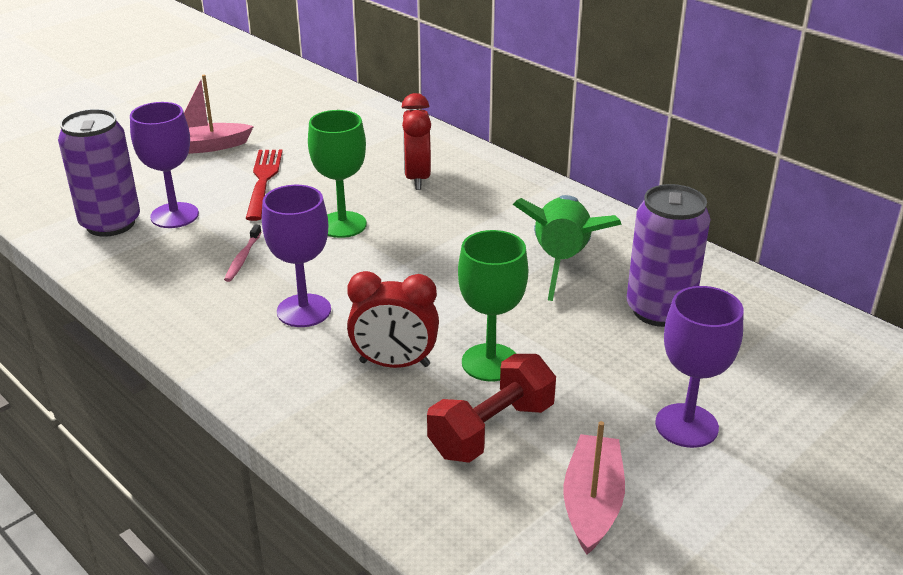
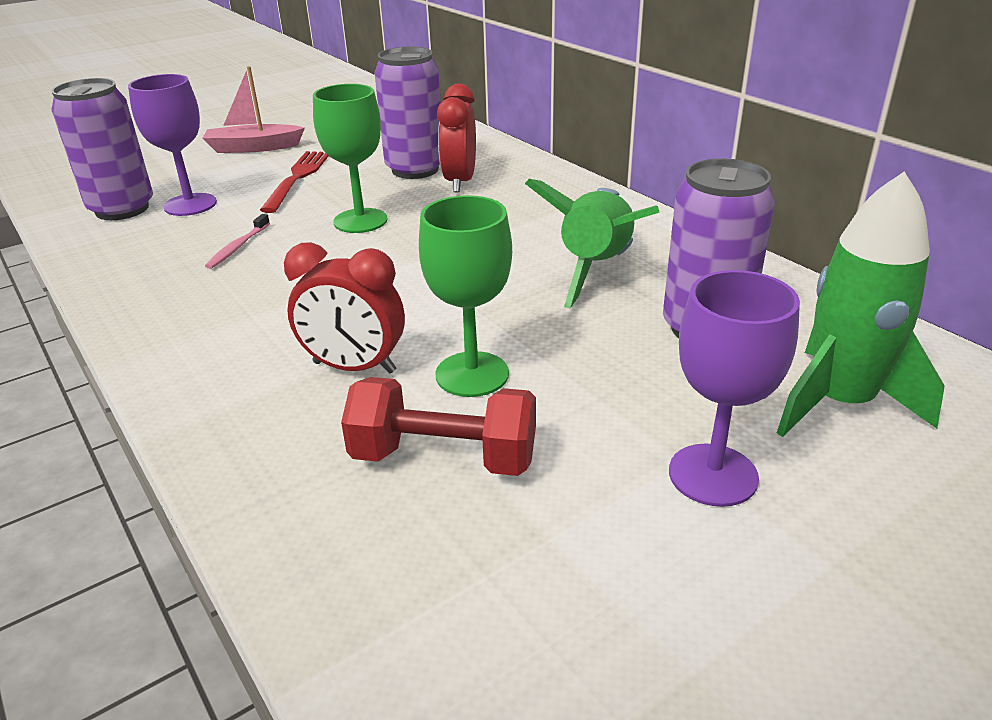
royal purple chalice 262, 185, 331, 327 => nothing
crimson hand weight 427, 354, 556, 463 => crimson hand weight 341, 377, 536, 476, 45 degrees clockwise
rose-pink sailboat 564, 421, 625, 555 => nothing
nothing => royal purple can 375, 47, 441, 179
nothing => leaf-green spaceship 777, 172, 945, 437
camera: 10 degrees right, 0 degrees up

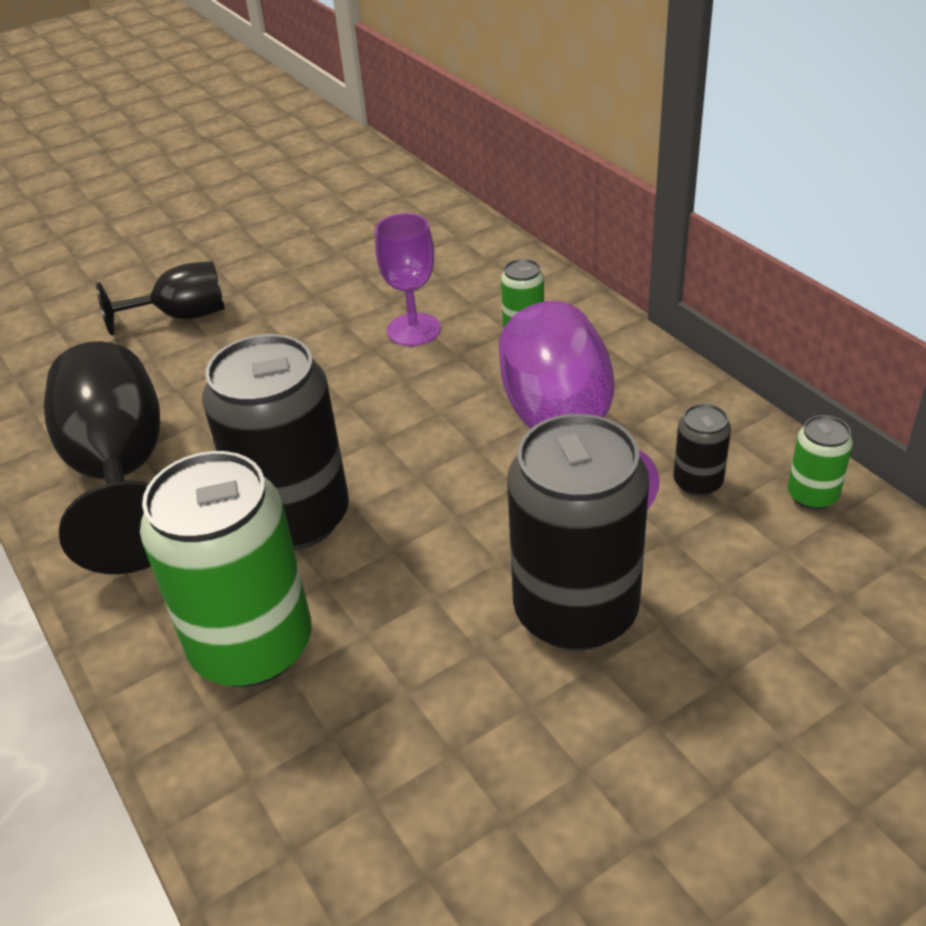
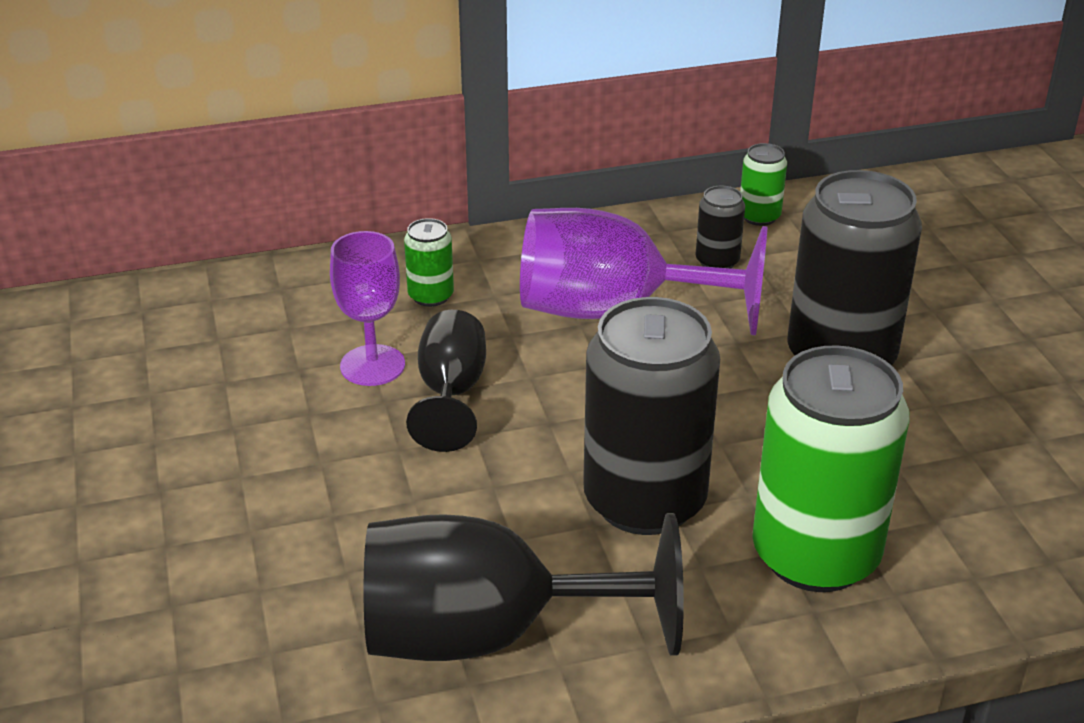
ebony chalice 96, 261, 225, 335 => ebony chalice 406, 310, 486, 452, moved
camera: 75 degrees left, 5 degrees down

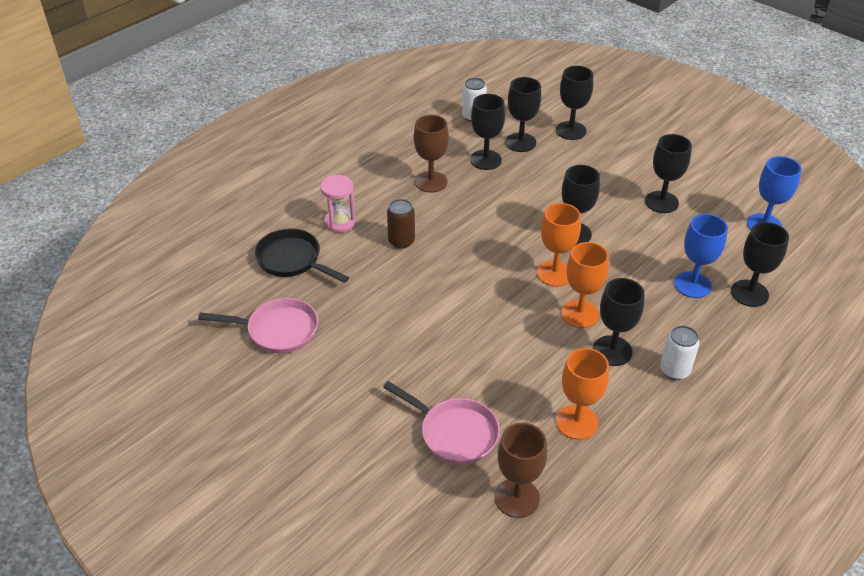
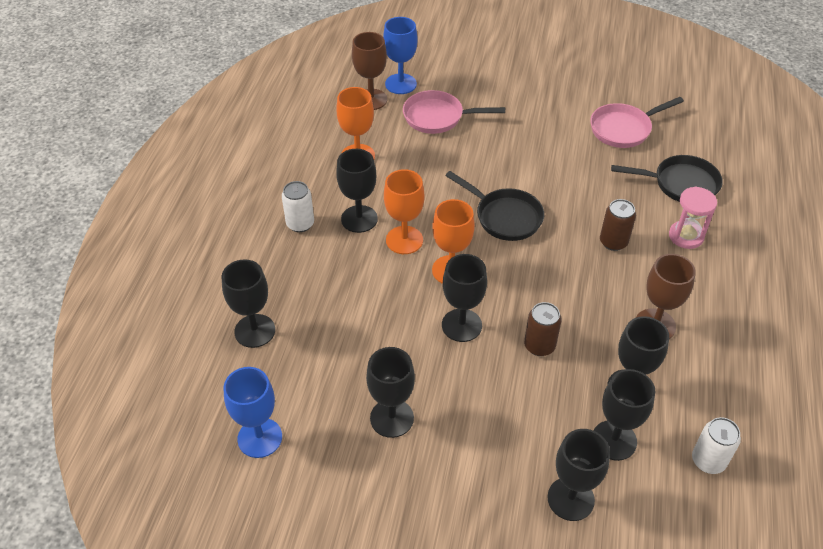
cobalt chalice 674, 214, 728, 298 => cobalt chalice 383, 17, 417, 94, moved
nothing => ebony pan 445, 171, 544, 241
nothing => brown can 524, 302, 561, 356
camera: 150 degrees right, 5 degrees up

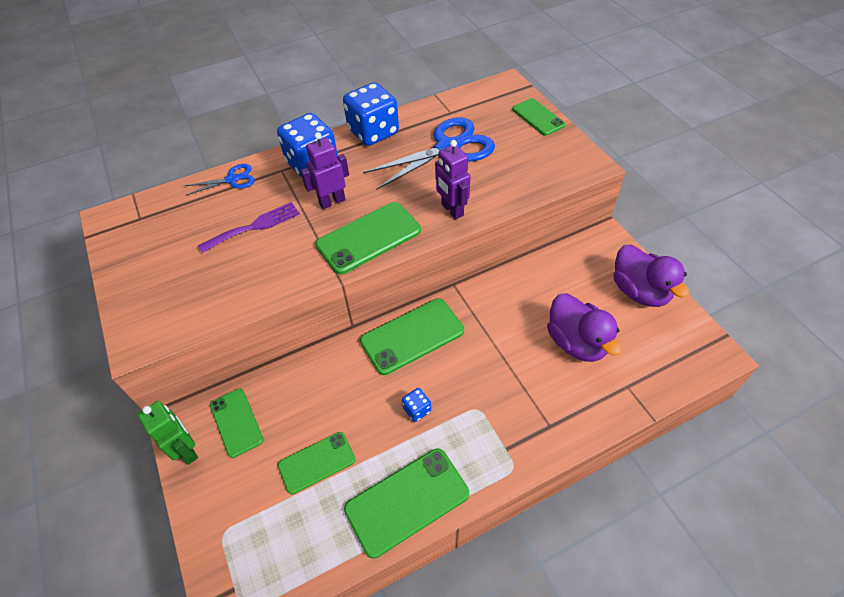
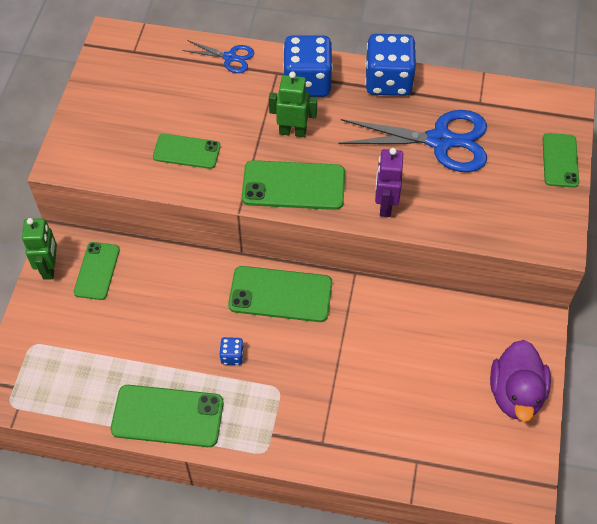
royal purple dinner fork 198, 202, 300, 253 => nothing
leaf-green mobile phone 278, 432, 356, 494 => leaf-green mobile phone 153, 134, 221, 169, moved
royal purple robot figure 301, 132, 349, 209 => leaf-green robot figure 269, 71, 317, 137
royal purple rubber duck 547, 293, 622, 362 => nothing
camera: 35 degrees right, 5 degrees up

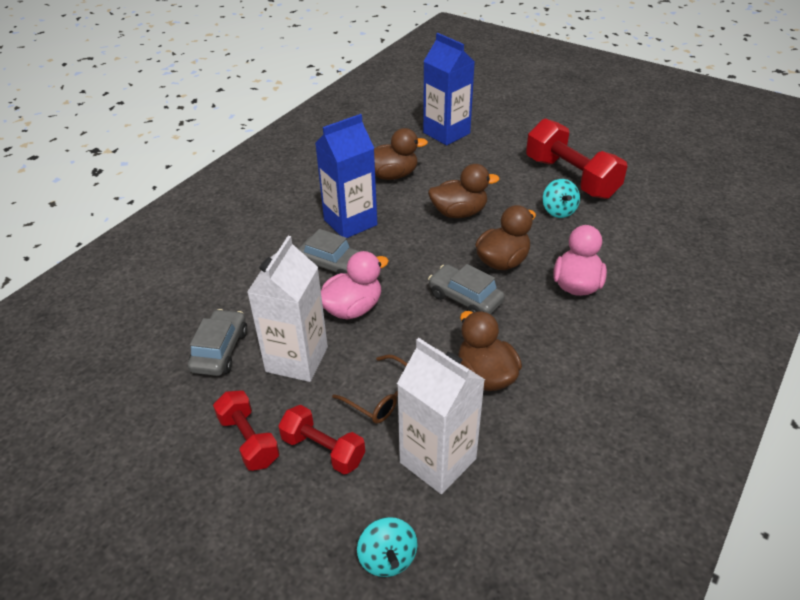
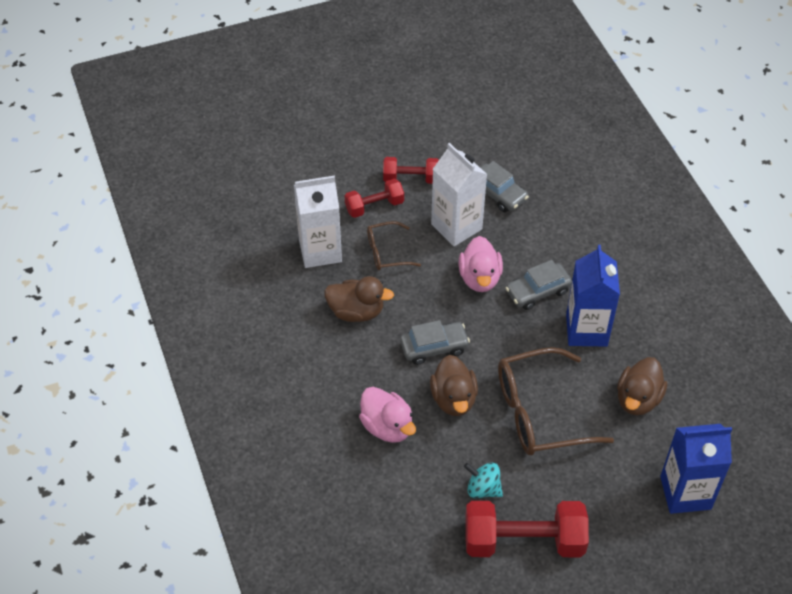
turquoise whirligig 357, 517, 418, 577 => nothing
brown rubber duck 428, 164, 499, 218 => brown glasses 498, 347, 614, 455
camera: 125 degrees right, 10 degrees up

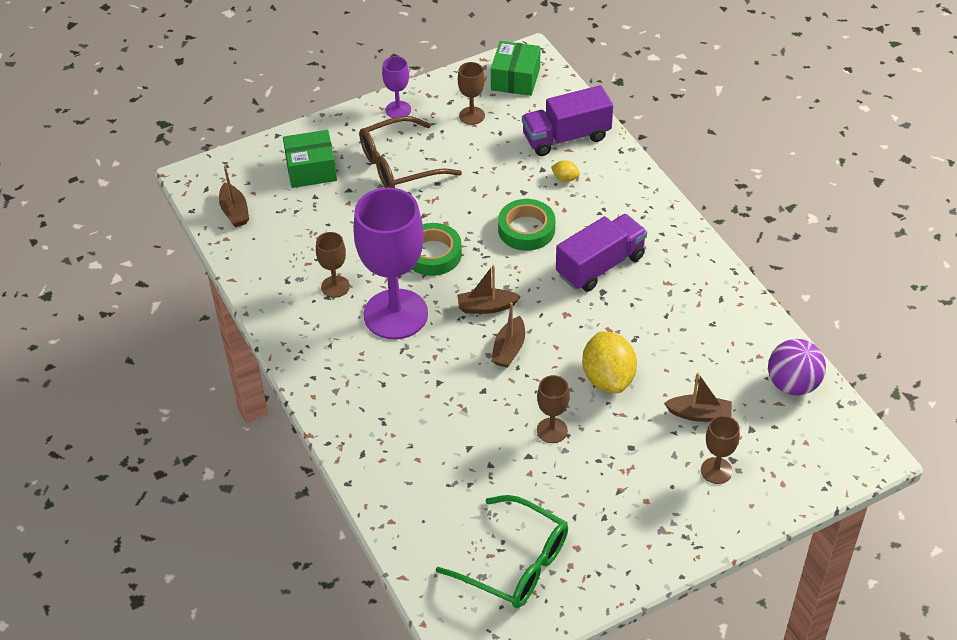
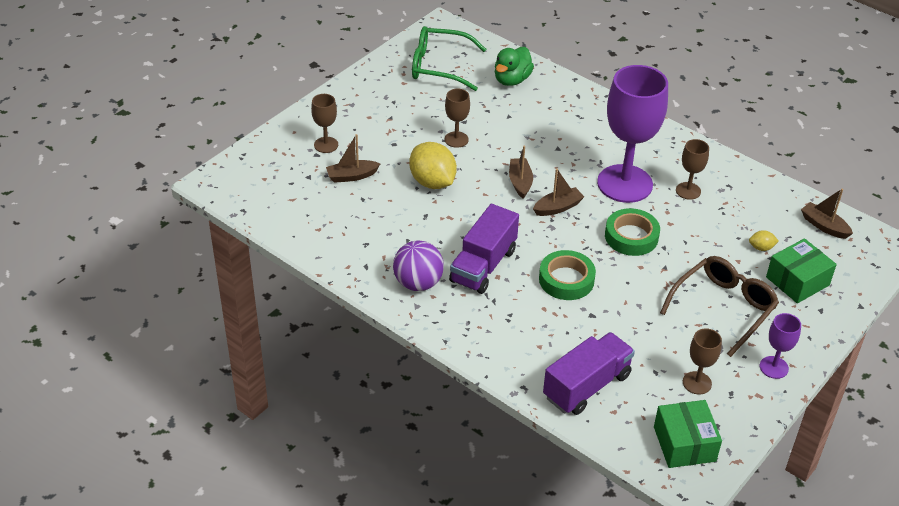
bright yellow lemon 551, 160, 580, 182 => bright yellow lemon 749, 230, 779, 251, moved
royal purple sphere 768, 339, 826, 395 => royal purple sphere 393, 241, 444, 291, moved
nothing => leaf-green rubber duck 495, 47, 534, 86
camera: 155 degrees right, 5 degrees down

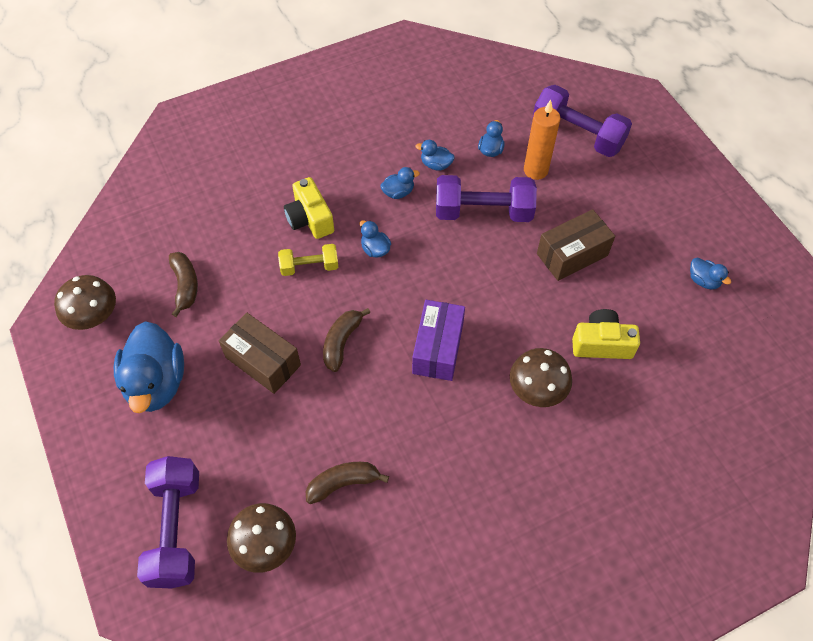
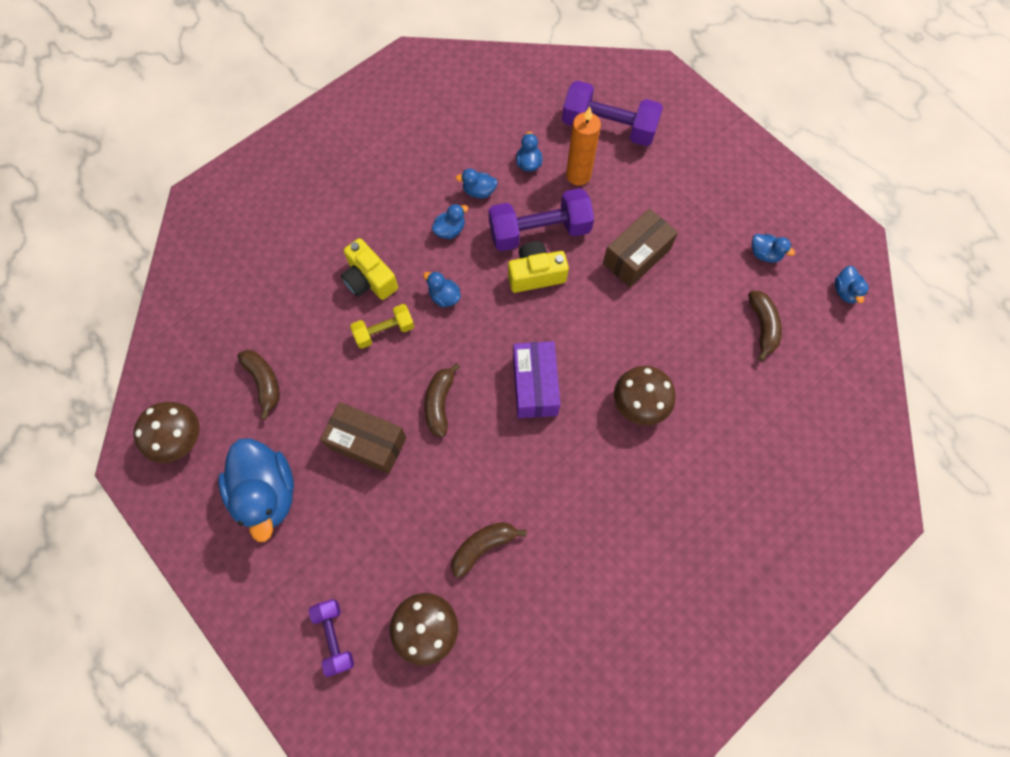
royal purple hand weight 137, 456, 199, 589 => royal purple hand weight 309, 599, 354, 677, x0.57
bright yellow camera 572, 309, 640, 359 => bright yellow camera 508, 241, 569, 293, moved
nothing => brown banana fruit 748, 291, 782, 361
nothing => cobalt rubber duck 835, 266, 868, 303
camera: 15 degrees left, 10 degrees up

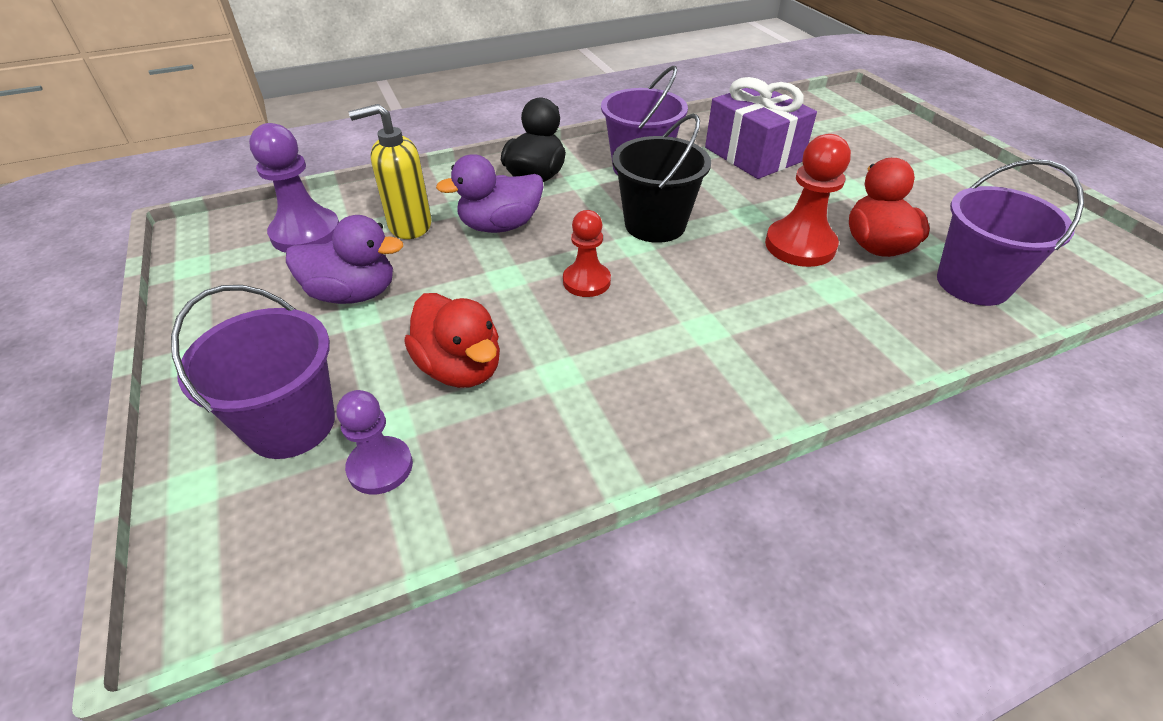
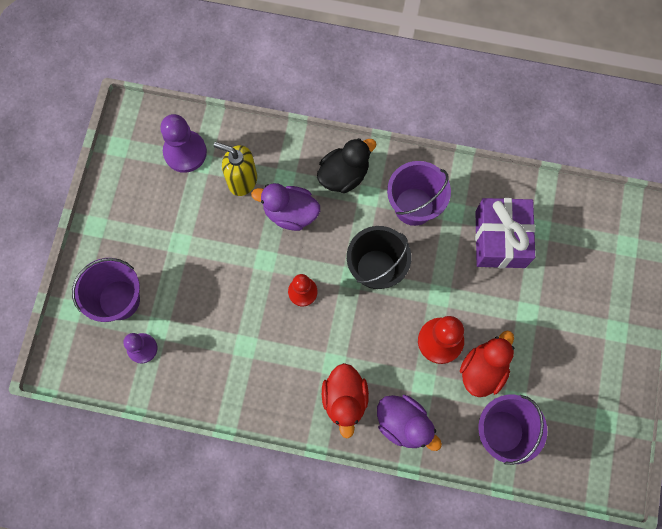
royal purple rubber duck 286, 215, 403, 304 => royal purple rubber duck 377, 395, 442, 451, moved
crimson rubber duck 404, 293, 500, 388 => crimson rubber duck 322, 363, 369, 439, moved
camera: 35 degrees right, 30 degrees up

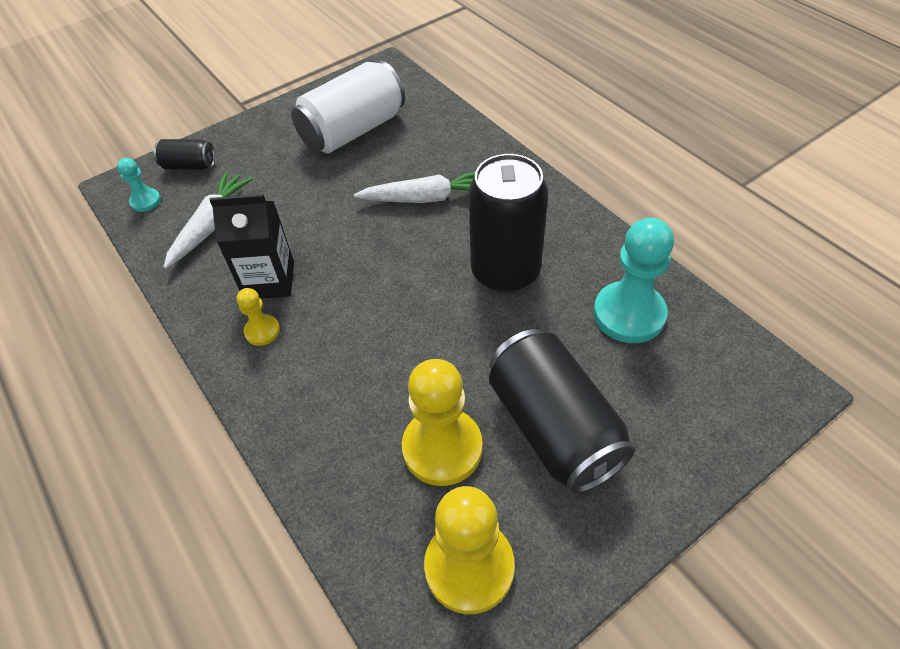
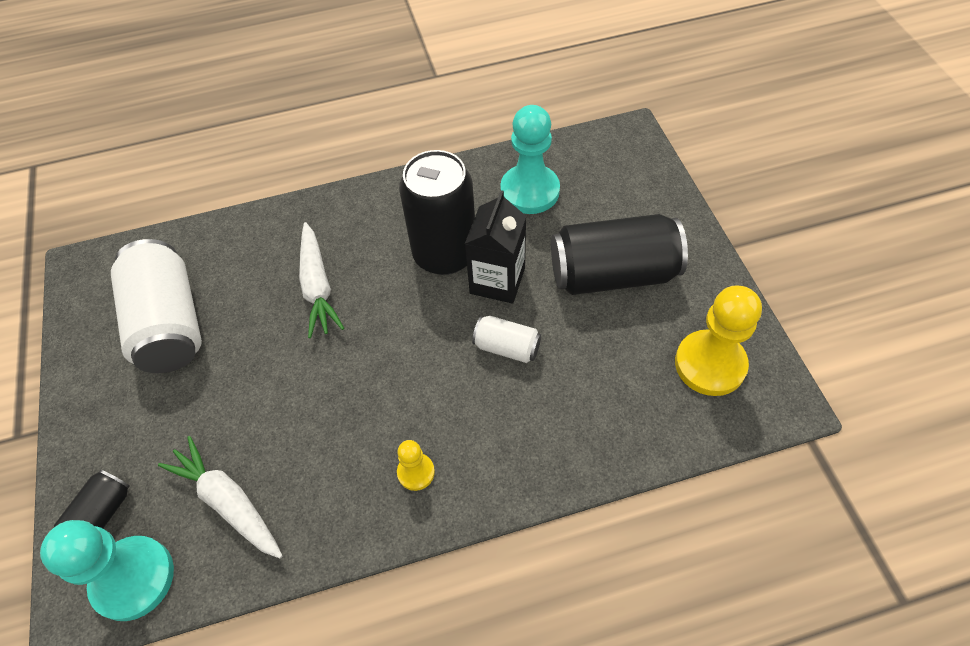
turquoise chess pawn 117, 158, 161, 212 => turquoise chess pawn 40, 520, 174, 621, x2.00
ebony juice carton 210, 194, 294, 299 => ebony juice carton 465, 190, 526, 304, moved
pure white root vegetable 354, 172, 475, 203 => pure white root vegetable 299, 222, 344, 338, 150 degrees clockwise
bright yellow chess pawn 402, 359, 483, 486 => nothing
nothing => pure white can 472, 316, 541, 363
camera: 70 degrees left, 5 degrees up

